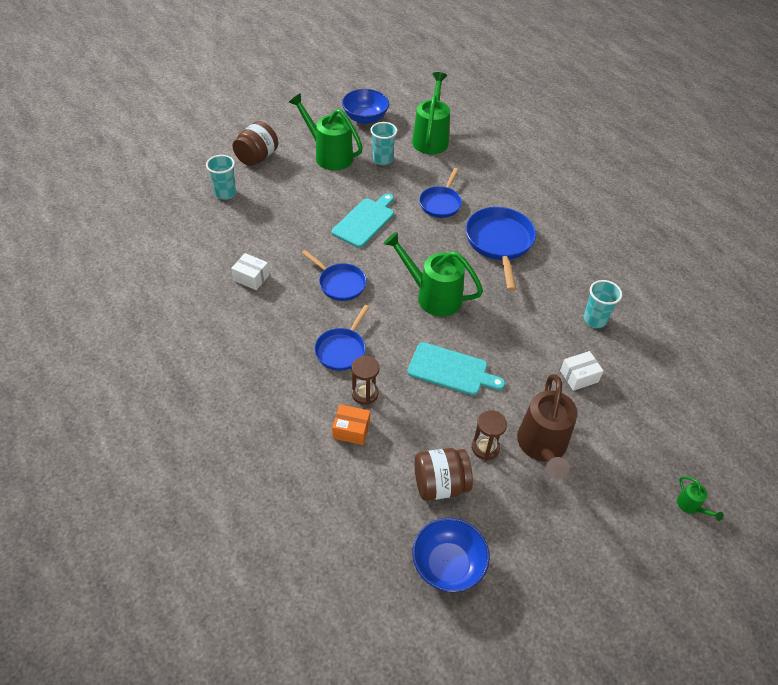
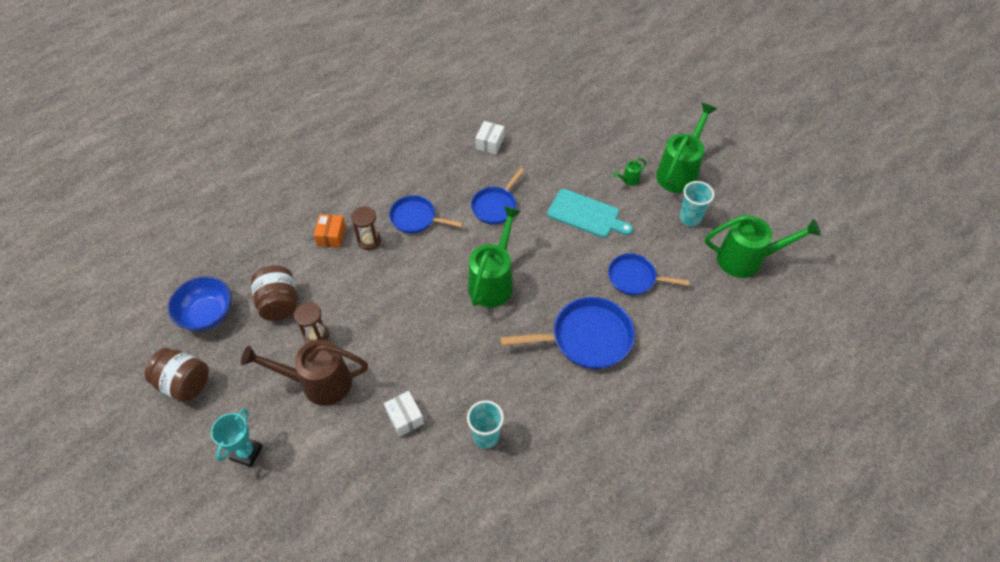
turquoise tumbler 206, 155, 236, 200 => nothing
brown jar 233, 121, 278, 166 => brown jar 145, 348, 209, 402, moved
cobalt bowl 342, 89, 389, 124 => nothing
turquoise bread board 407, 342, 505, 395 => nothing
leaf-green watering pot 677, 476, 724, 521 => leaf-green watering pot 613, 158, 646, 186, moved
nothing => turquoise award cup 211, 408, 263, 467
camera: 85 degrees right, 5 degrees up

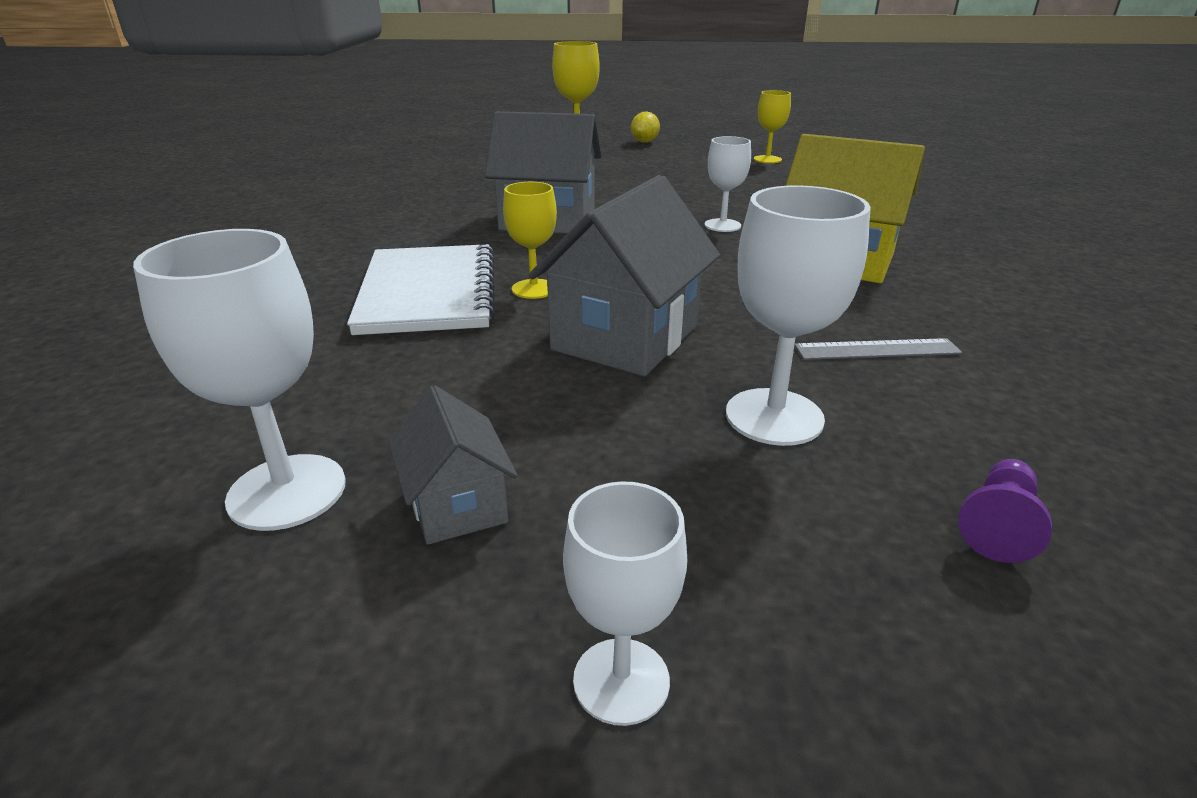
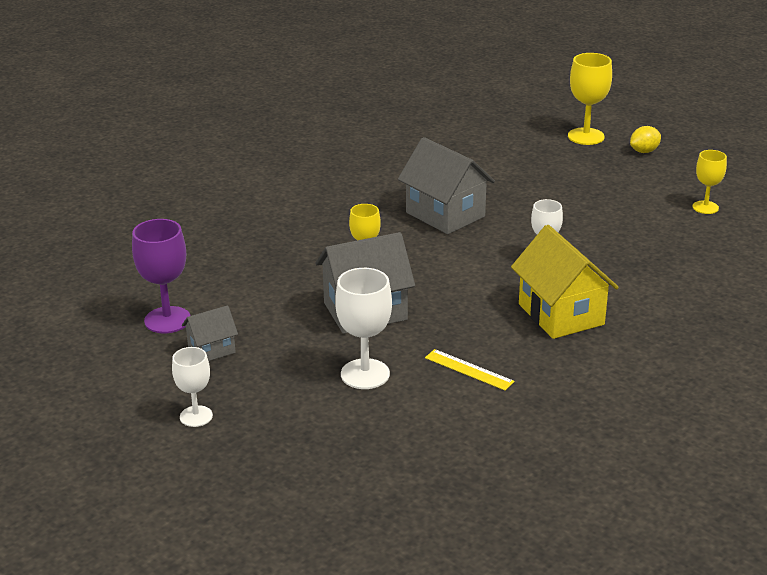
pure white chalice 133, 229, 346, 531 => royal purple chalice 132, 219, 190, 333
pure white notepad 347, 244, 495, 335 => nothing
gray house 388, 386, 518, 545 => gray house 182, 305, 238, 361, 45 degrees clockwise
gray ruler 794, 338, 962, 360 => bright yellow ruler 425, 349, 515, 391
royal purple chess pawn 958, 459, 1052, 563 => nothing
camera: 40 degrees right, 0 degrees up

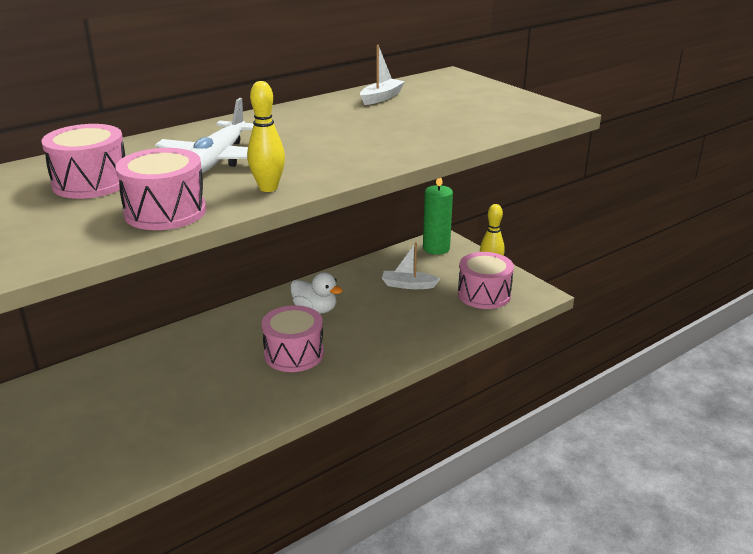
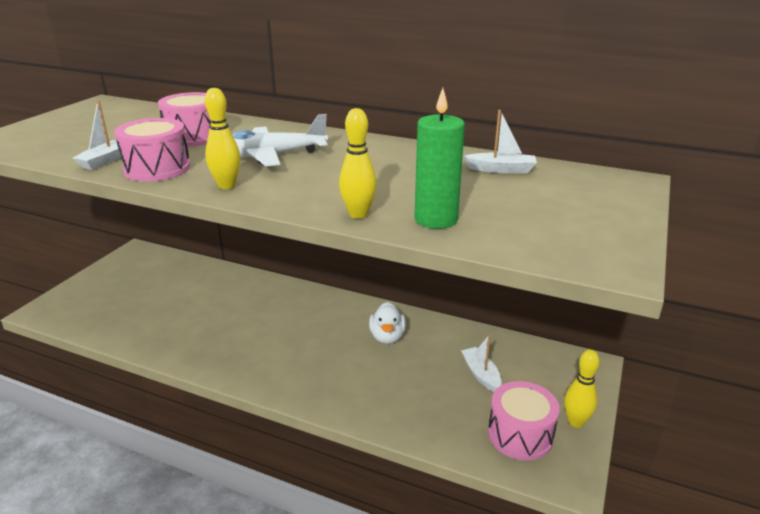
rose-pink snare drum 261, 305, 324, 372 => nothing
leaf-green pillar candle 423, 178, 453, 255 => leaf-green pillar candle 415, 88, 465, 229, moved
nothing => pure white sailboat 72, 100, 121, 170
nothing => bright yellow bowling pin 339, 108, 377, 219
camera: 60 degrees right, 0 degrees up

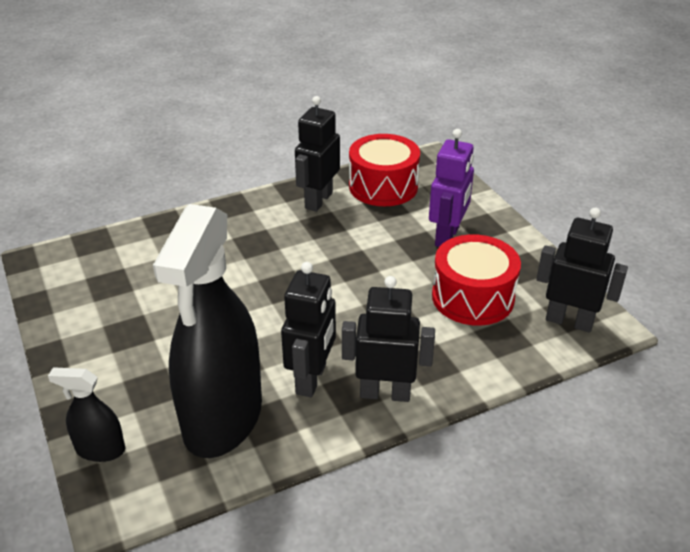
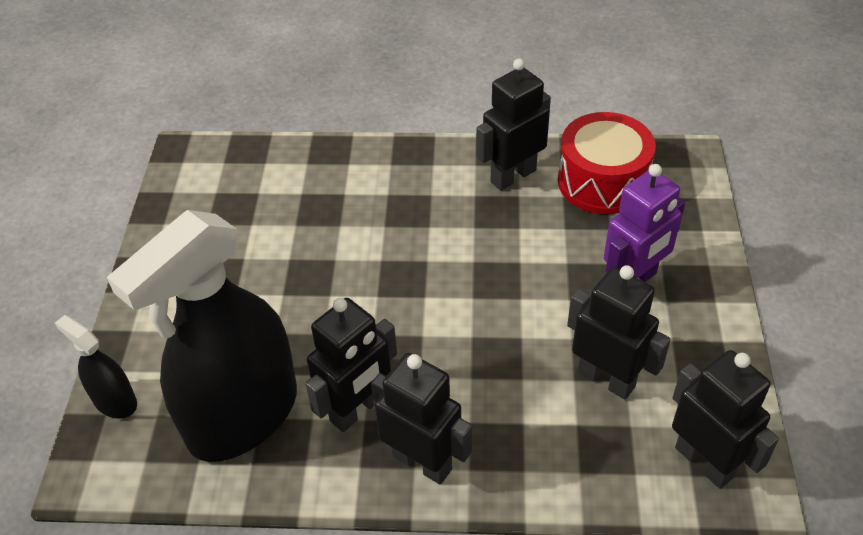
crimson snare drum 432, 234, 521, 326 => ebony robot figure 567, 265, 671, 399
camera: 30 degrees right, 10 degrees up

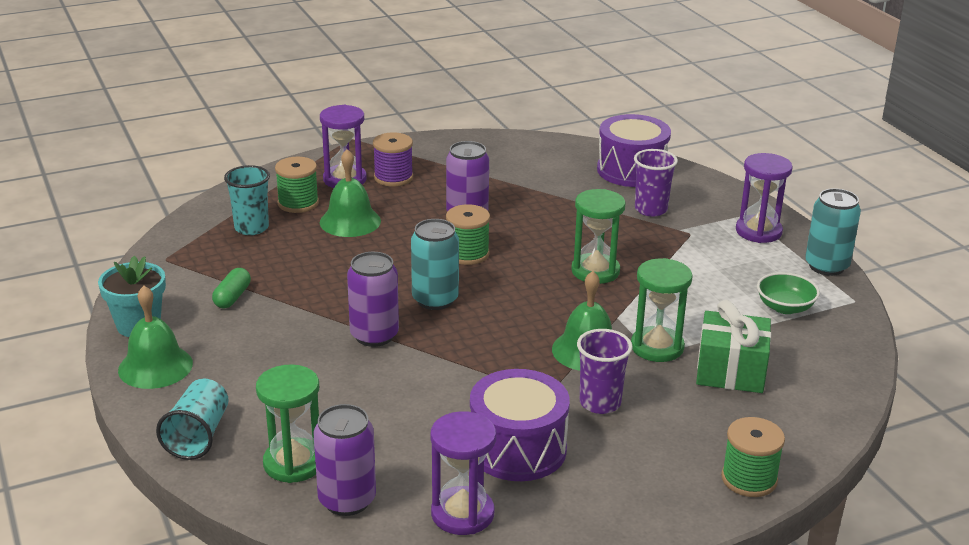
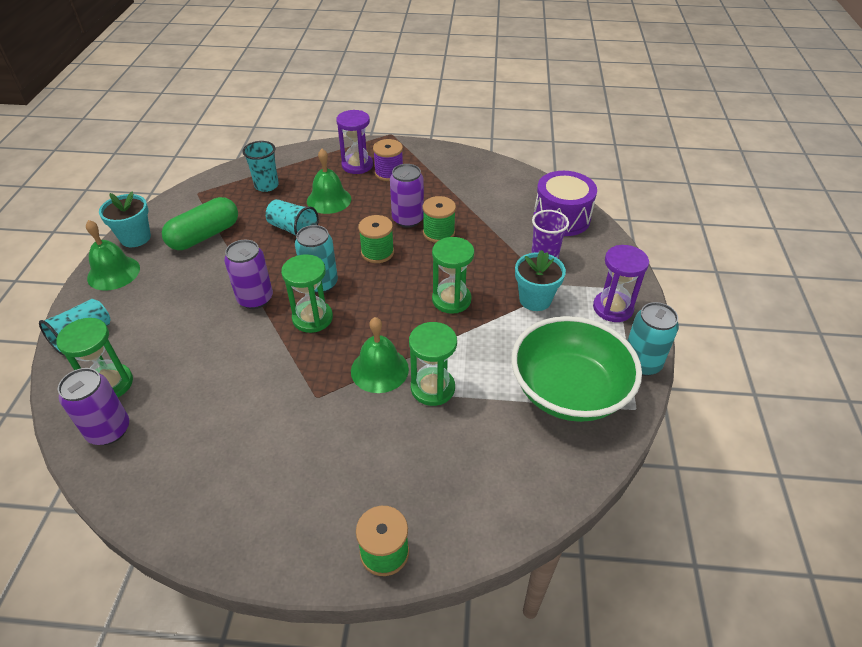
leaf-green pill 212, 268, 251, 308 => leaf-green pill 162, 197, 238, 250, x1.94
leaf-green bobbin 275, 157, 319, 213 => leaf-green bobbin 423, 196, 456, 243, moved
royal purple sandglass 430, 411, 496, 535 => nothing
royal purple snare drum 470, 369, 570, 481 => nothing
royal purple tumbler 577, 329, 633, 414 => nothing
leaf-green wrapped gift 696, 300, 771, 393 => nothing
leaf-green bowl 757, 272, 820, 314 => leaf-green bowl 511, 316, 642, 422, x2.26
nothing => turquoise tumbler 266, 199, 319, 235
nothing => leaf-green sandglass 281, 254, 333, 333
nothing => turquoise potted plant 515, 250, 566, 311
camera: 30 degrees right, 15 degrees up

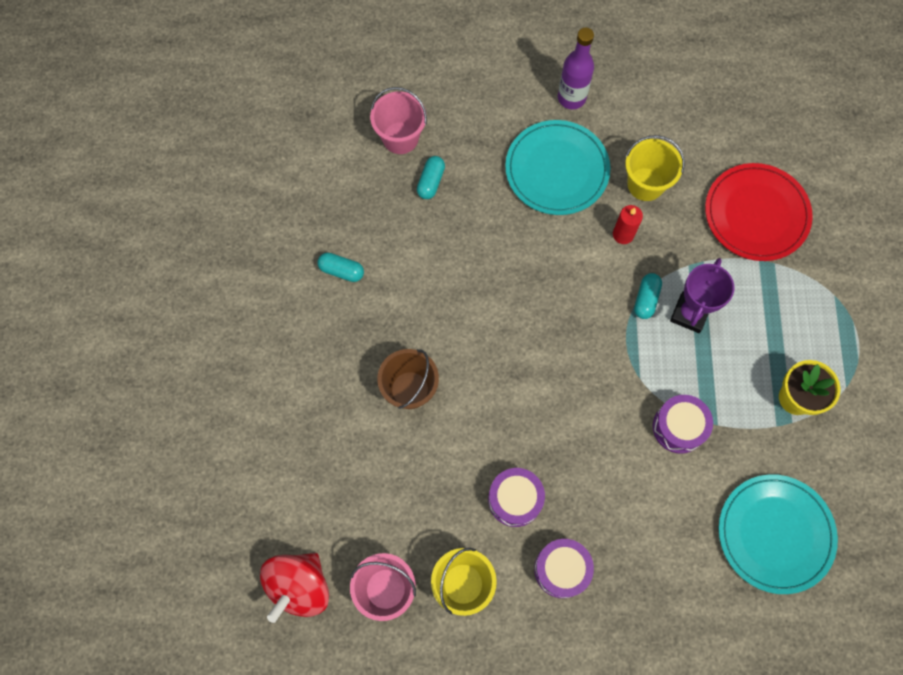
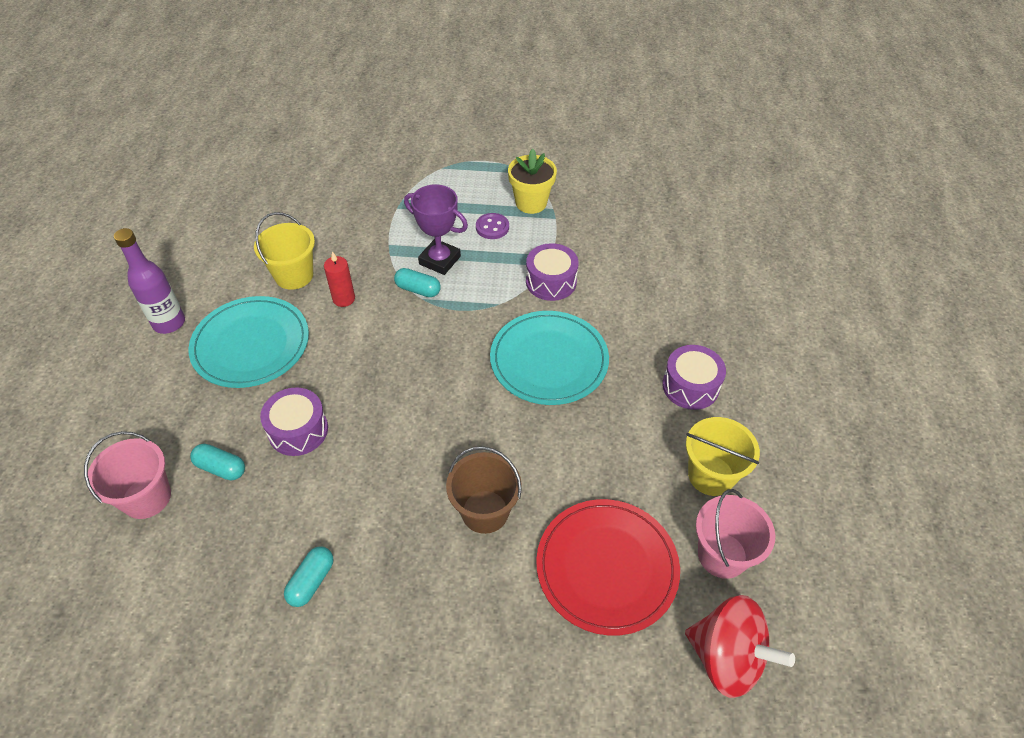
royal purple snare drum 488, 468, 545, 527 => royal purple snare drum 260, 387, 328, 456, moved
crimson dinner plate 705, 163, 813, 261 => crimson dinner plate 536, 499, 680, 636, moved
turquoise dinner plate 719, 474, 838, 594 => turquoise dinner plate 490, 311, 609, 405, moved
nothing => royal purple button 476, 213, 509, 239
camera: 85 degrees left, 20 degrees down

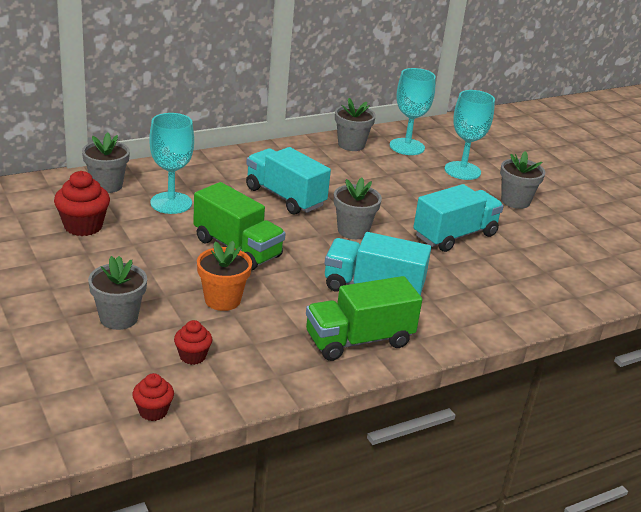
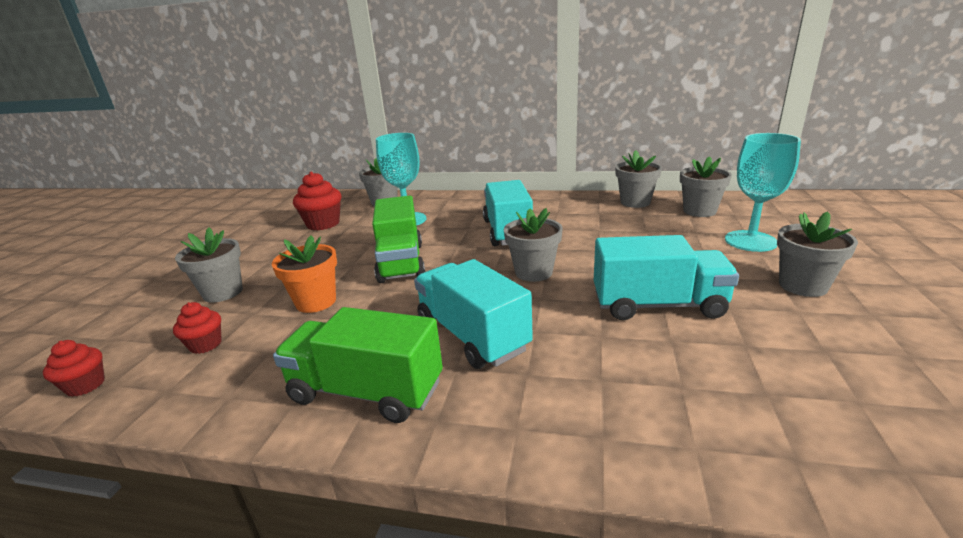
turquoise chalice 390, 68, 436, 155 => gray potted plant 680, 156, 732, 217
camera: 45 degrees right, 5 degrees down

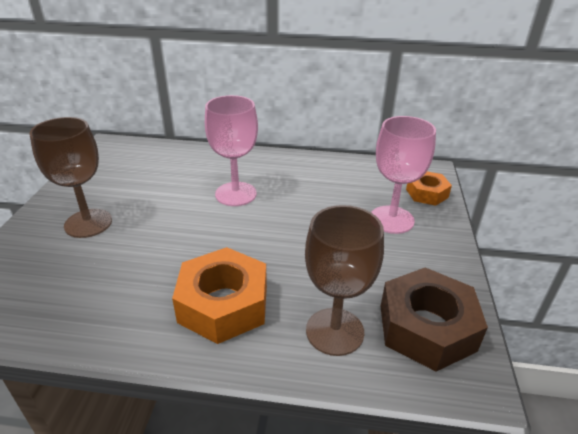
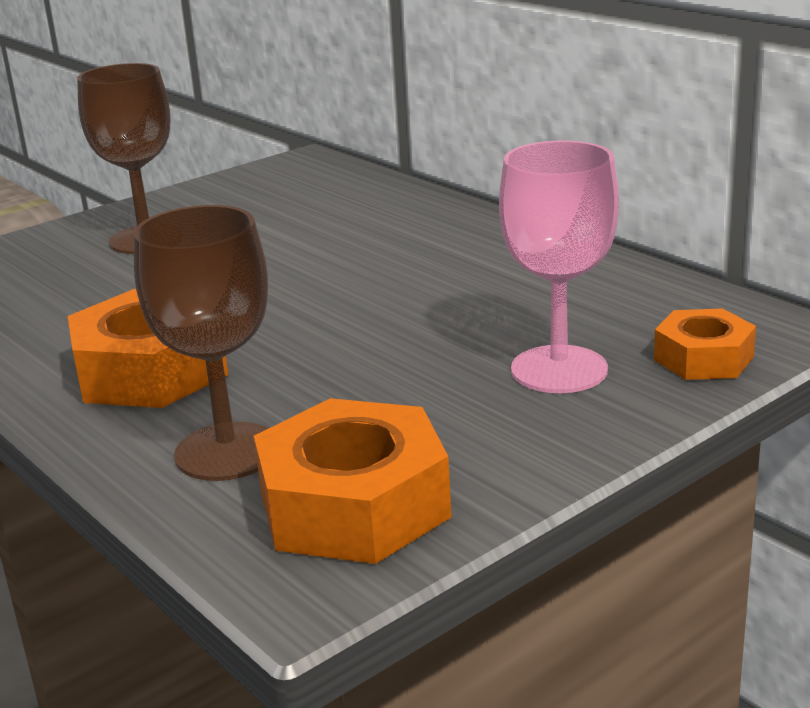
rose-pink chalice 205, 95, 258, 206 => nothing
brown hex nut 381, 267, 488, 371 => bright orange hex nut 254, 398, 451, 564
camera: 45 degrees right, 10 degrees down

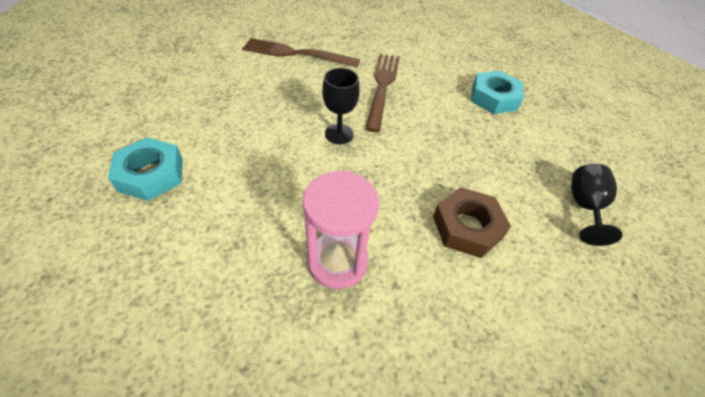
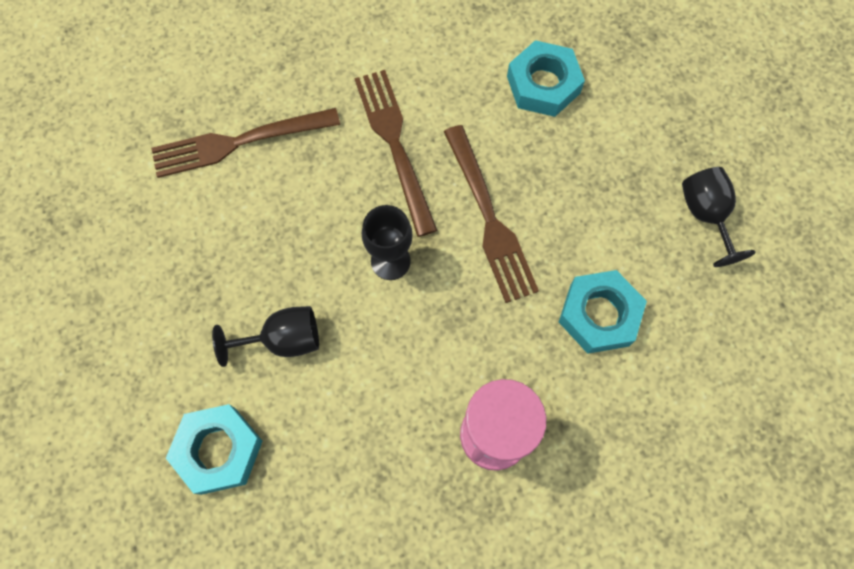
brown hex nut 433, 187, 511, 258 => turquoise hex nut 559, 270, 647, 354
nothing => ebony chalice 212, 306, 319, 367
nothing => brown dinner fork 444, 125, 539, 303
camera: 25 degrees left, 20 degrees up

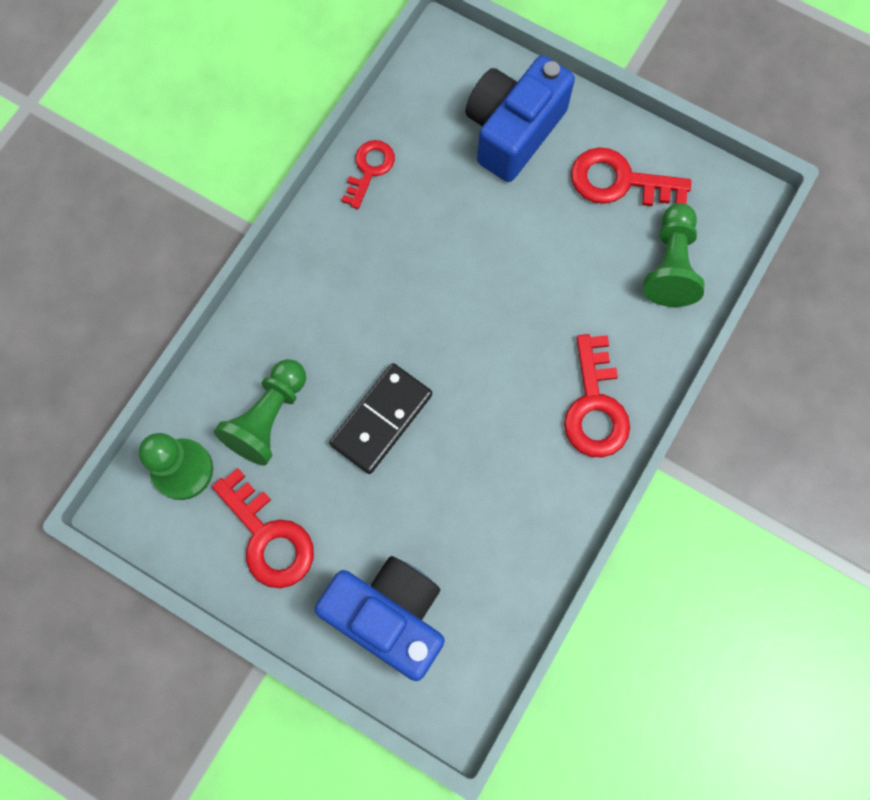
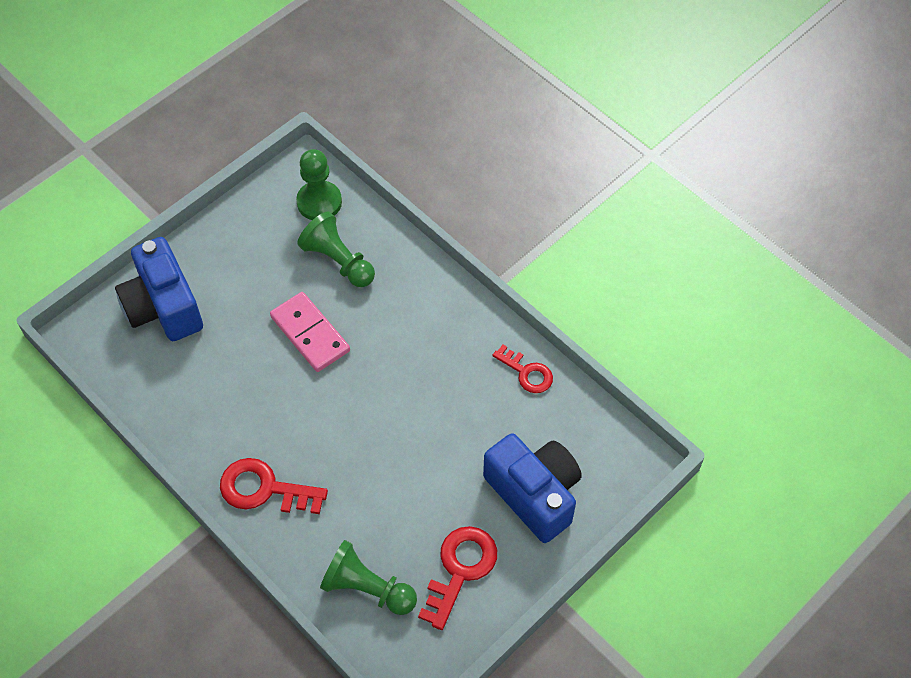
crimson door key 212, 468, 314, 588 => nothing
cobalt camera 315, 556, 445, 681 => cobalt camera 115, 237, 203, 341, 105 degrees clockwise
ebony domino piece 329, 363, 432, 474 => rose-pink domino piece 270, 292, 350, 372
camera: 105 degrees right, 15 degrees down

